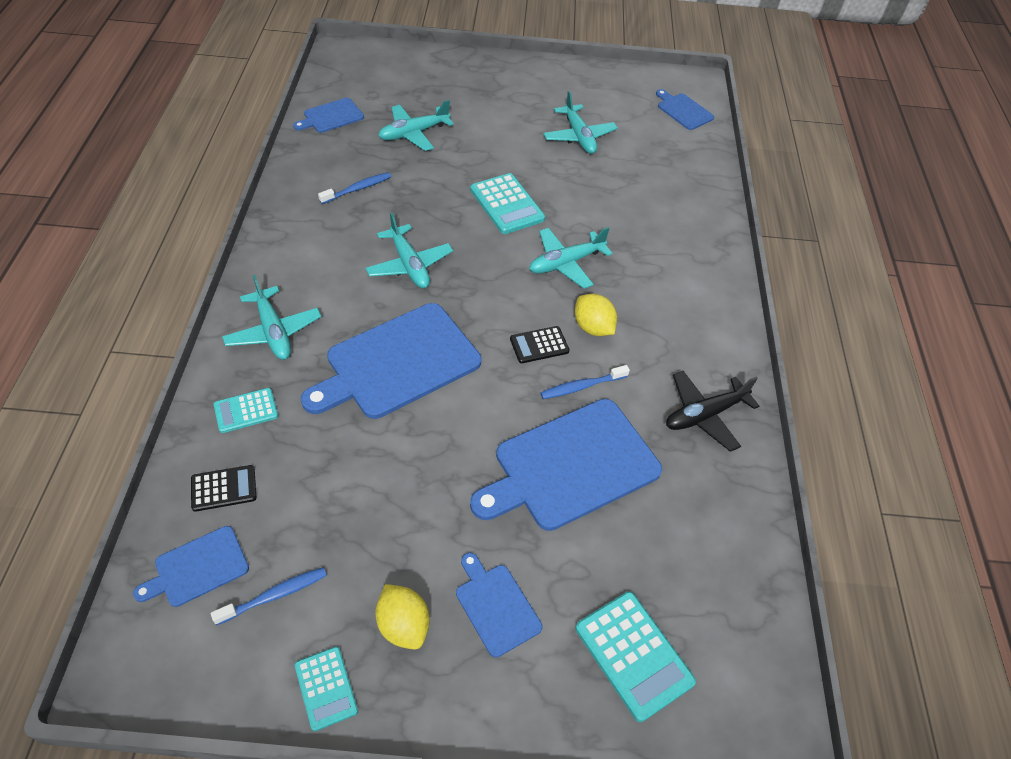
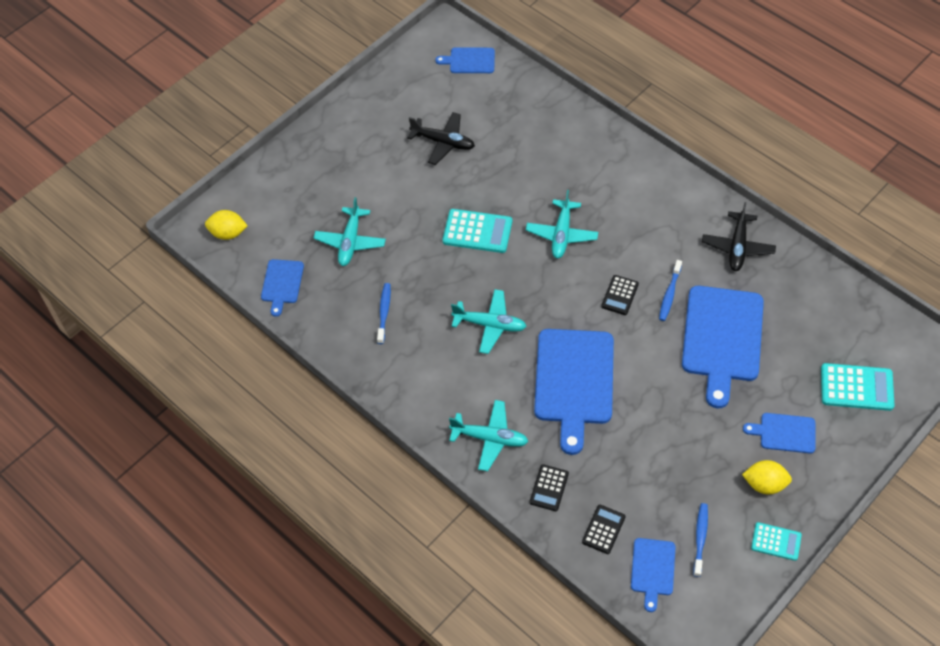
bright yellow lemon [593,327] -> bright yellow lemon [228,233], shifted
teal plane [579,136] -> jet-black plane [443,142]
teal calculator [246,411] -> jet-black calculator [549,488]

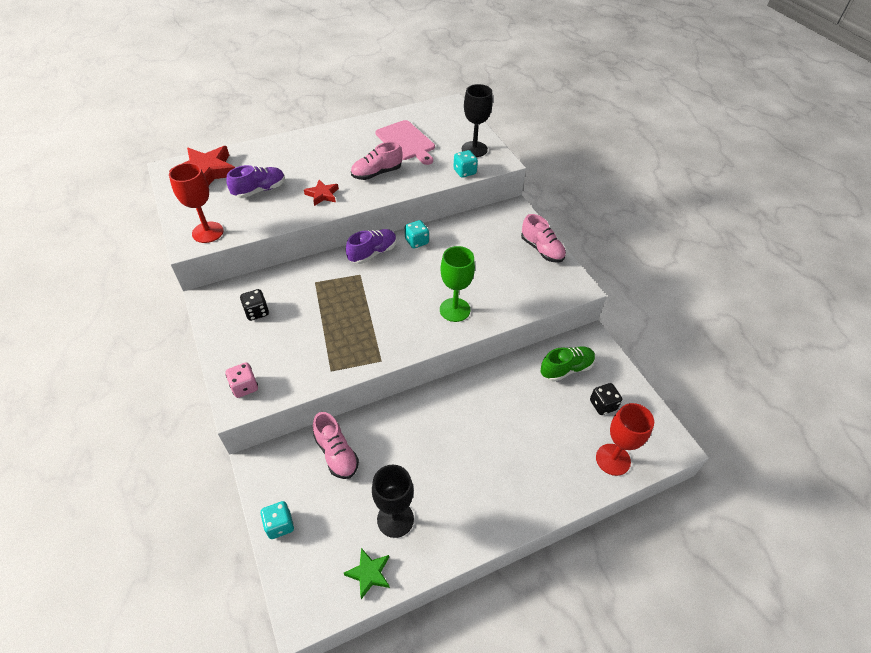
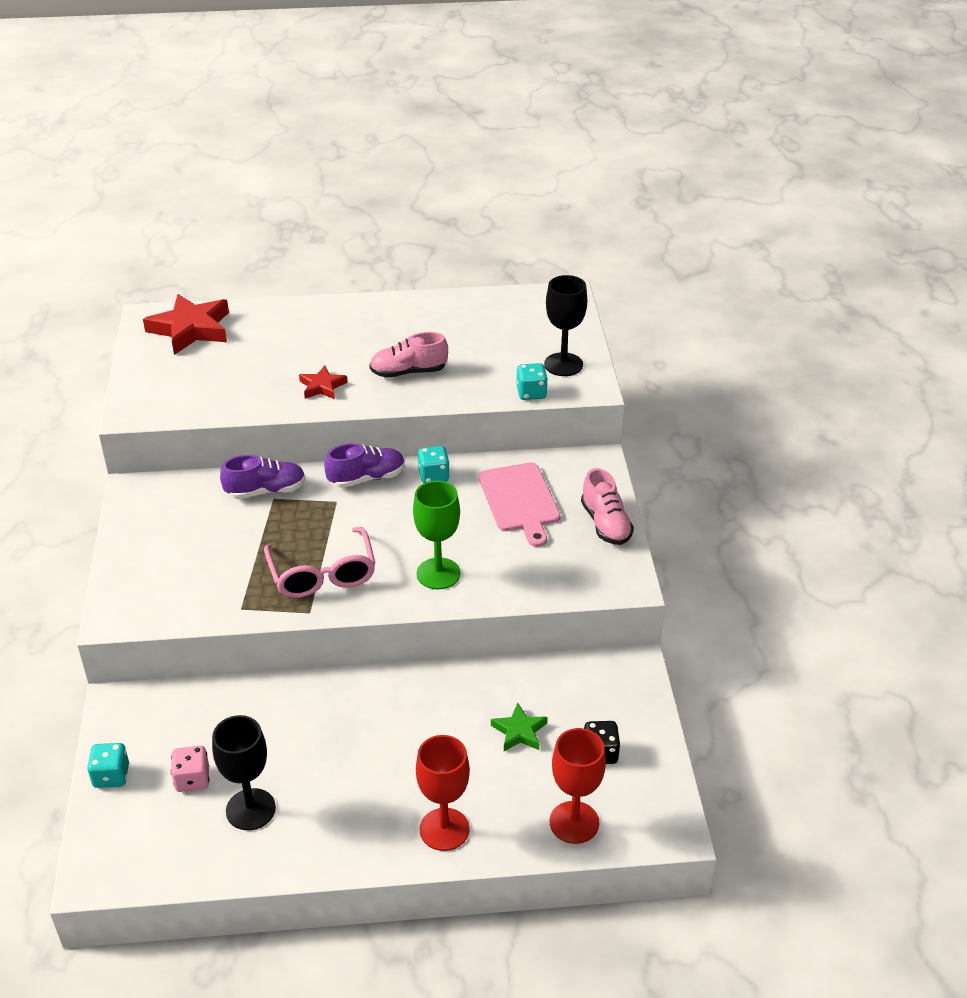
pink game die [244,387] -> pink game die [192,779], shifted
purple lace-up shoe [259,190] -> purple lace-up shoe [265,491], shifted
none -> pink glasses [322,574]
scarlet goblet [207,232] -> scarlet goblet [444,829], shifted
pink bread board [406,142] -> pink bread board [519,500], shifted
emerald five-pointed star [369,573] -> emerald five-pointed star [519,731], shifted
jet-black game die [257,312] -> none
pink lace-up shoe [336,453] -> none
emerald lace-up shoe [566,369] -> none

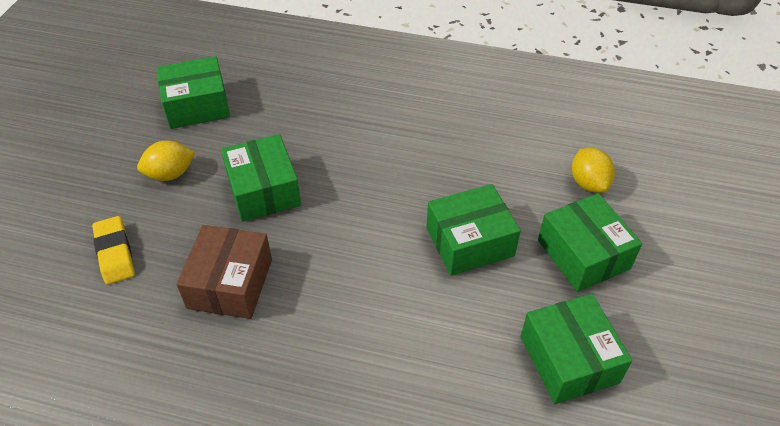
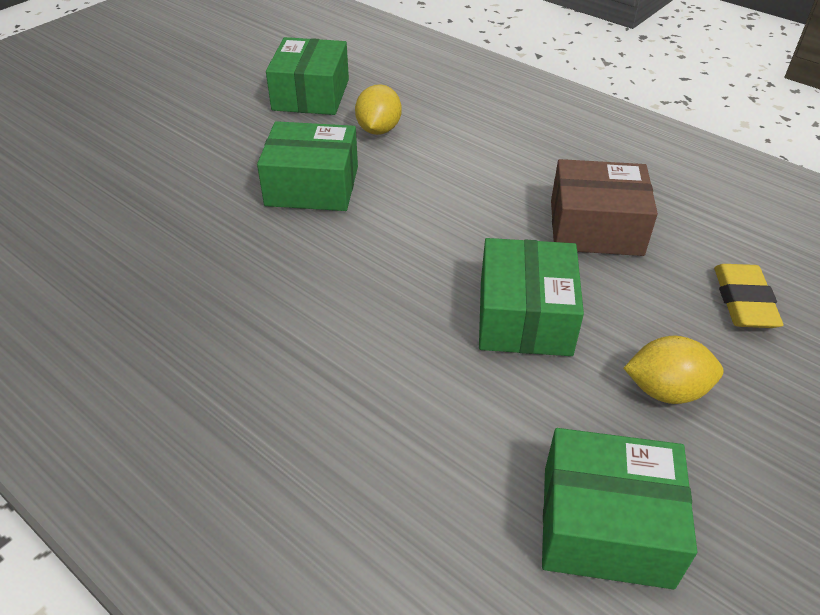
bright yellow lemon [588,183] -> bright yellow lemon [378,130], shifted
brown package [230,283] -> brown package [595,227], 60 degrees clockwise
emerald package [583,254] -> none

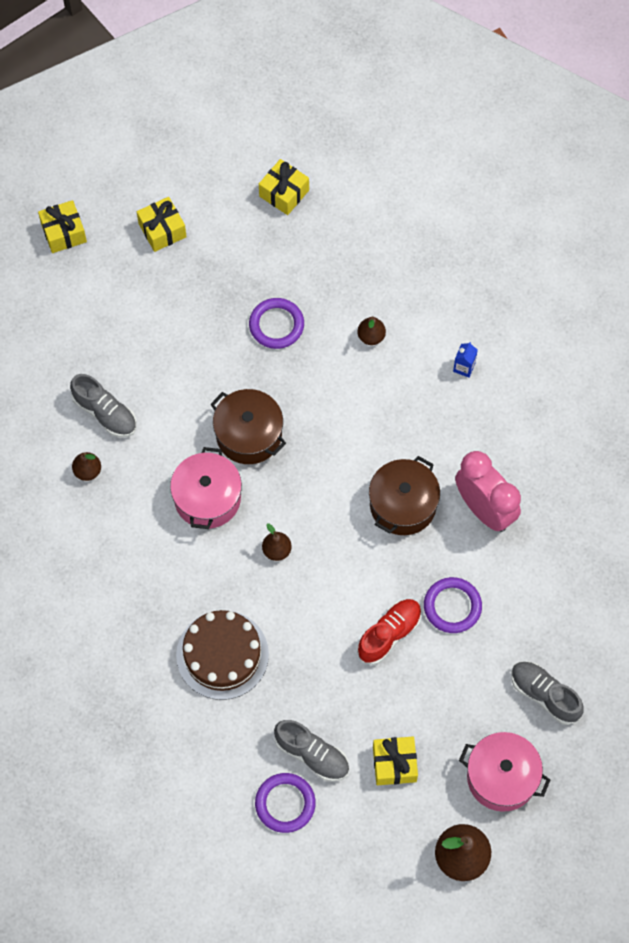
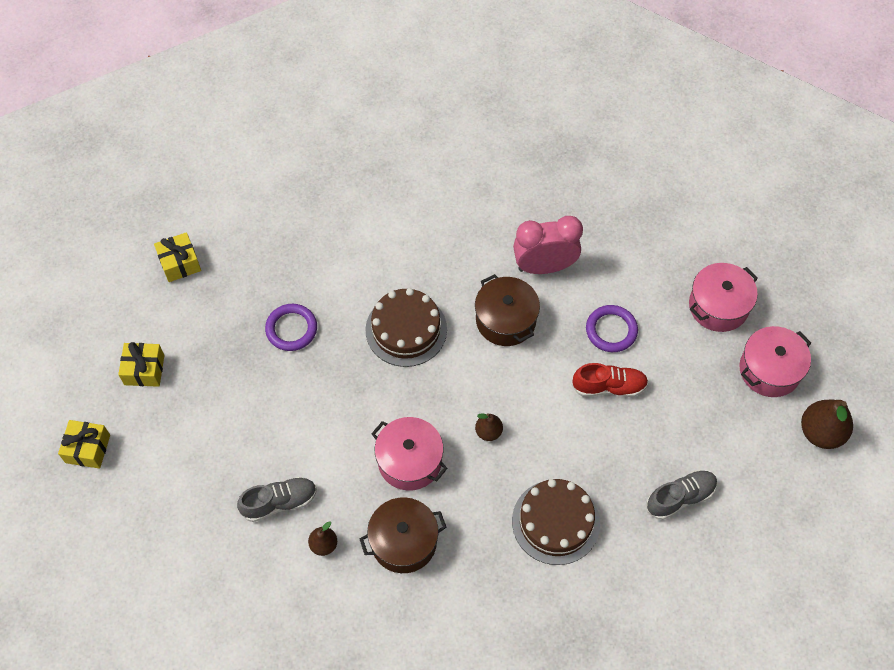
brown pot [249,435] -> brown pot [403,542], shifted
none -> brown layer cake [406,329]
scarlet lace-up shoe [389,634] -> scarlet lace-up shoe [609,387], 105 degrees clockwise
gray lace-up shoe [544,695] -> pink pot [718,306]
purple torus [285,803] -> none
brown toy pear [371,336] -> none
bright yellow present [394,764] -> none
blue milk carton [464,367] -> none

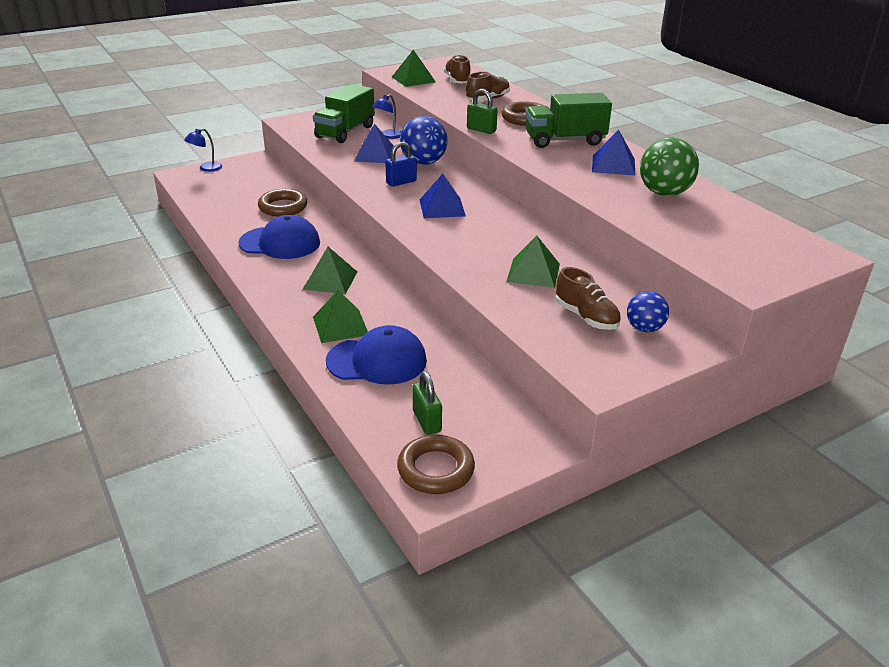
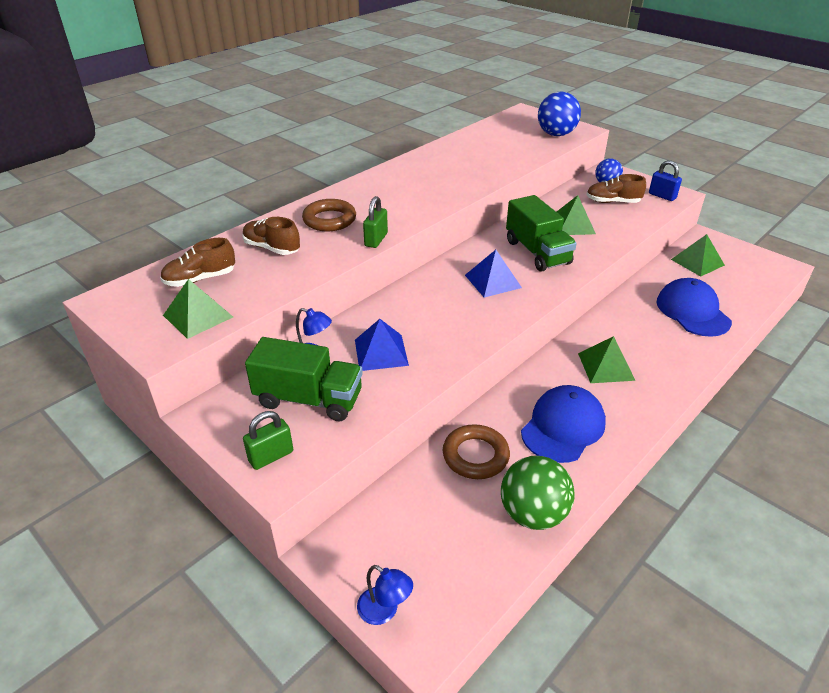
emerald lock [427,421] -> emerald lock [271,456], shifted
emerald ball [664,193] -> emerald ball [533,514], shifted
emerald lorry [564,140] -> emerald lorry [537,252], shifted
blue peaked cap [280,243] -> blue peaked cap [563,427], 45 degrees clockwise
blue ball [423,163] -> blue ball [556,134], shifted
brown lace-up shoe [586,317] -> brown lace-up shoe [612,202], 120 degrees counterclockwise
blue lock [401,182] -> blue lock [662,196], shifted
emerald solid pyramid [340,325] -> emerald solid pyramid [697,262], shifted
brown torus [435,469] -> none
blue solid pyramid [613,165] -> none

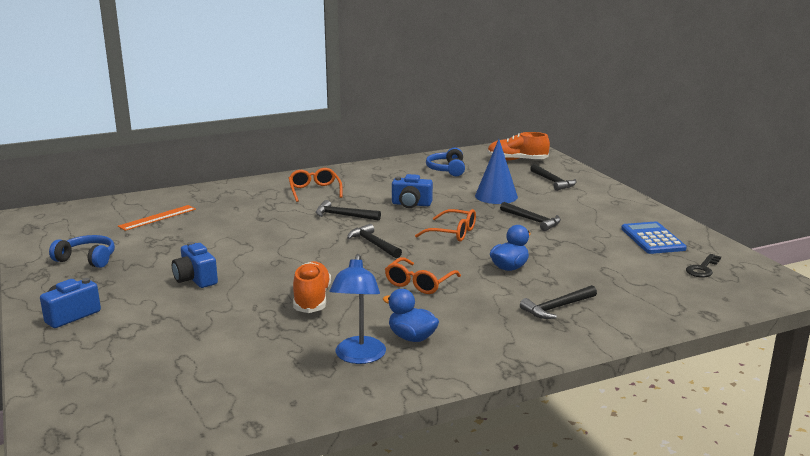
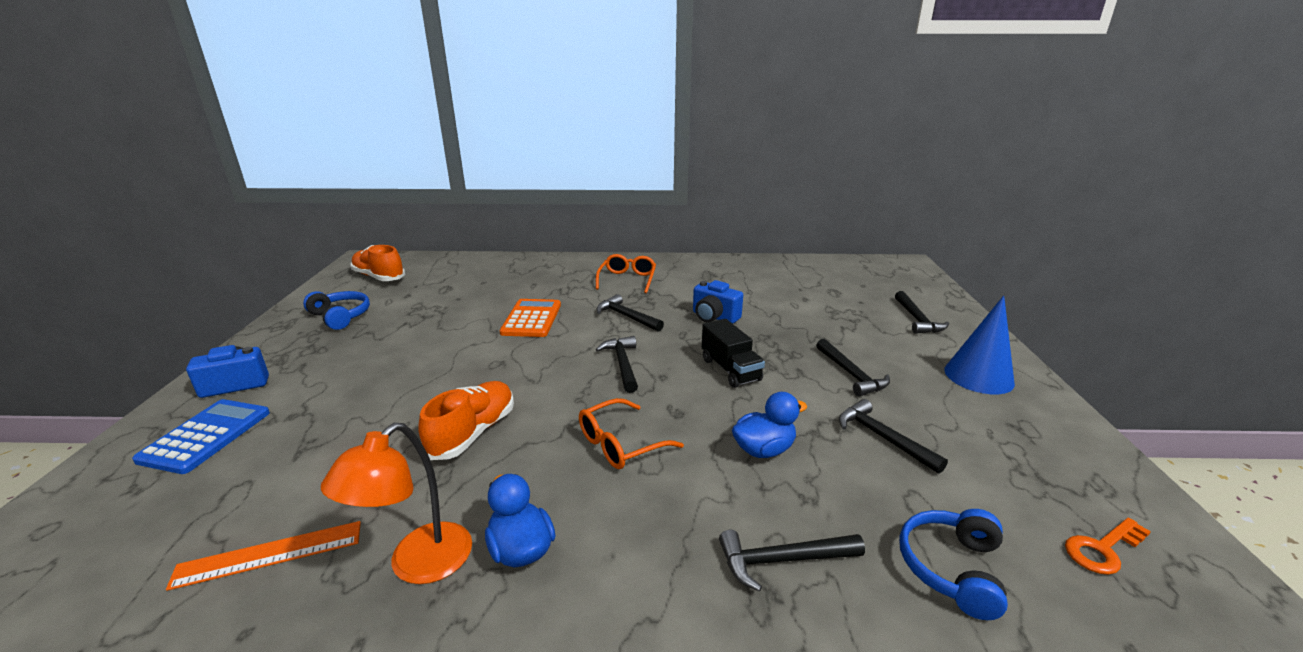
blue calculator [652,239] -> blue calculator [206,436], shifted
orange-coloured measuring stick [157,218] -> orange-coloured measuring stick [269,554], shifted
blue lamp [359,357] -> orange-coloured lamp [418,565]
orange-coloured lace-up shoe [517,160] -> orange-coloured lace-up shoe [379,277], shifted
none -> orange-coloured calculator [531,319]
orange-coloured glasses [452,233] -> jet-black lorry [730,370]
none -> jet-black carpenter's hammer [883,438]
blue over-ear headphones [447,169] -> blue over-ear headphones [951,568], shifted
blue solid cone [496,196] -> blue solid cone [978,376], shifted
jet-black key [703,269] -> orange-coloured key [1103,549]
blue photo camera [195,279] -> none

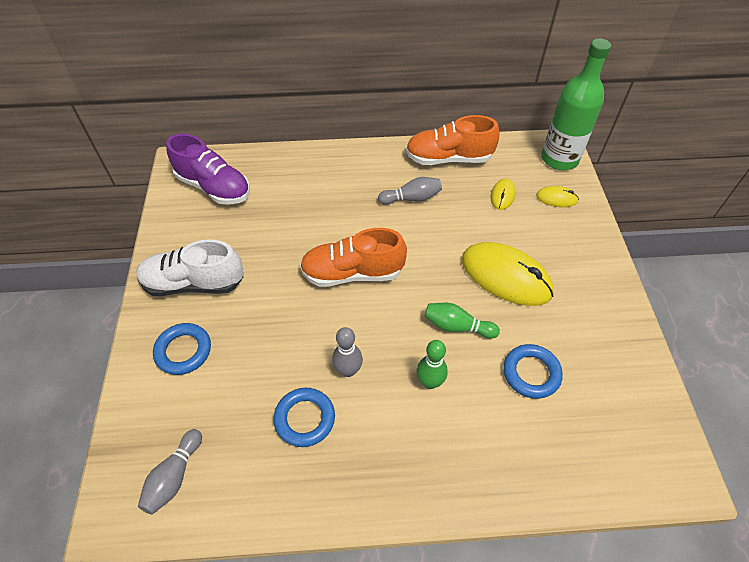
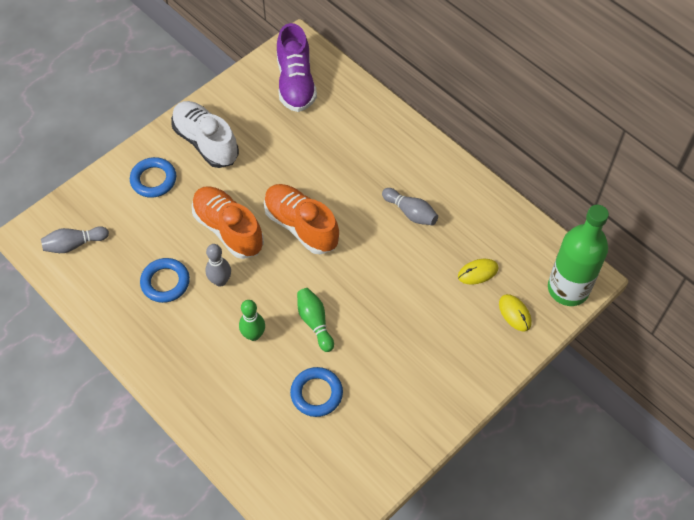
orange-coloured lace-up shoe [449,158] -> orange-coloured lace-up shoe [228,229], shifted
bright yellow mouse [506,276] -> none

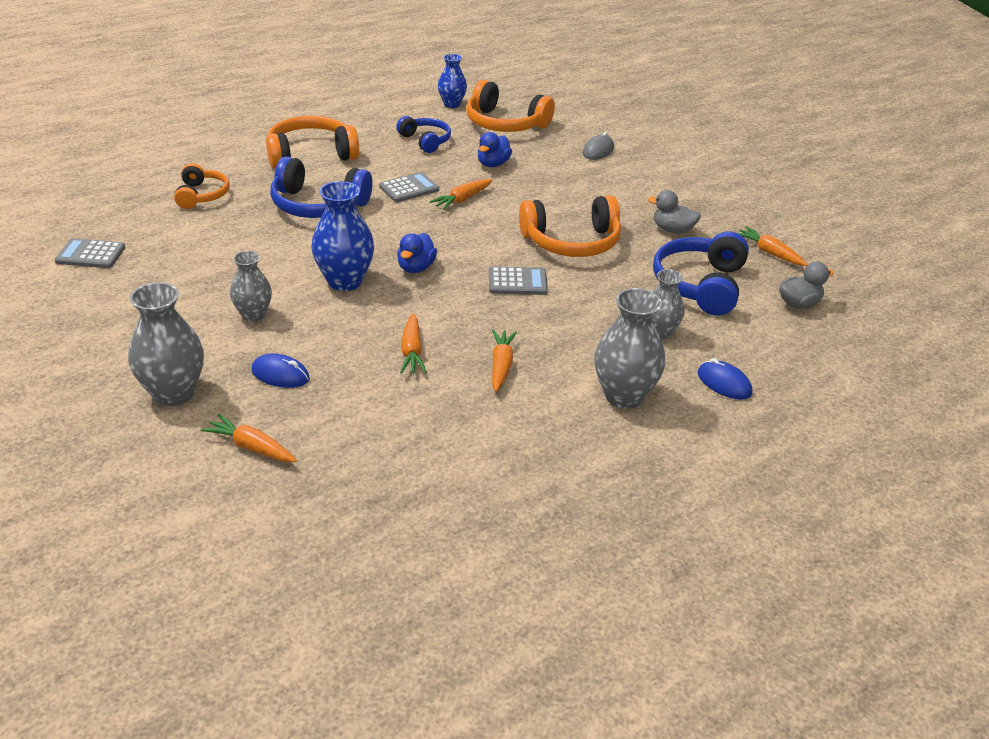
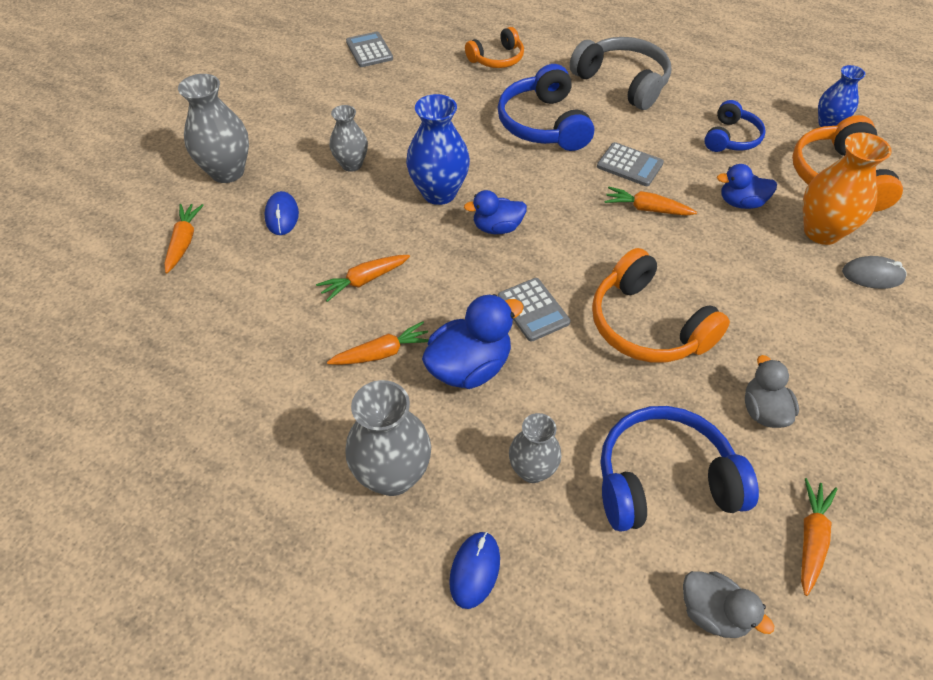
none -> blue duck [469,367]
orange-coloured over-ear headphones [310,154] -> gray over-ear headphones [622,82]
none -> orange-coloured vase [821,232]

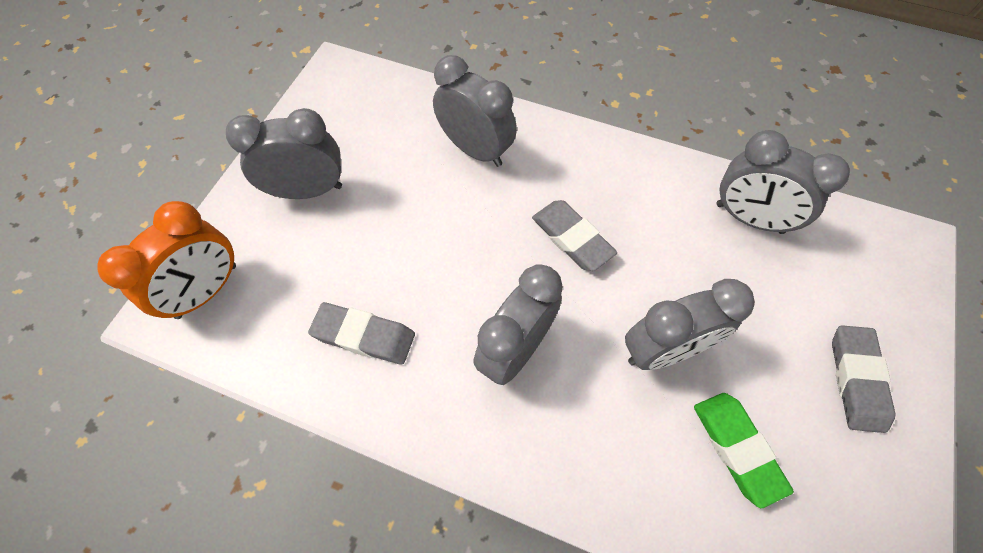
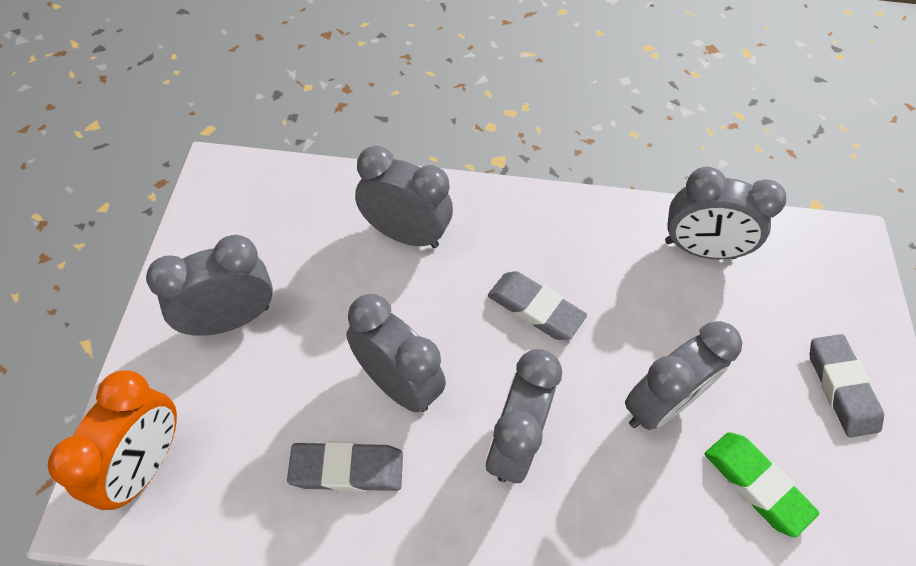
none -> gray alarm clock [397,383]

